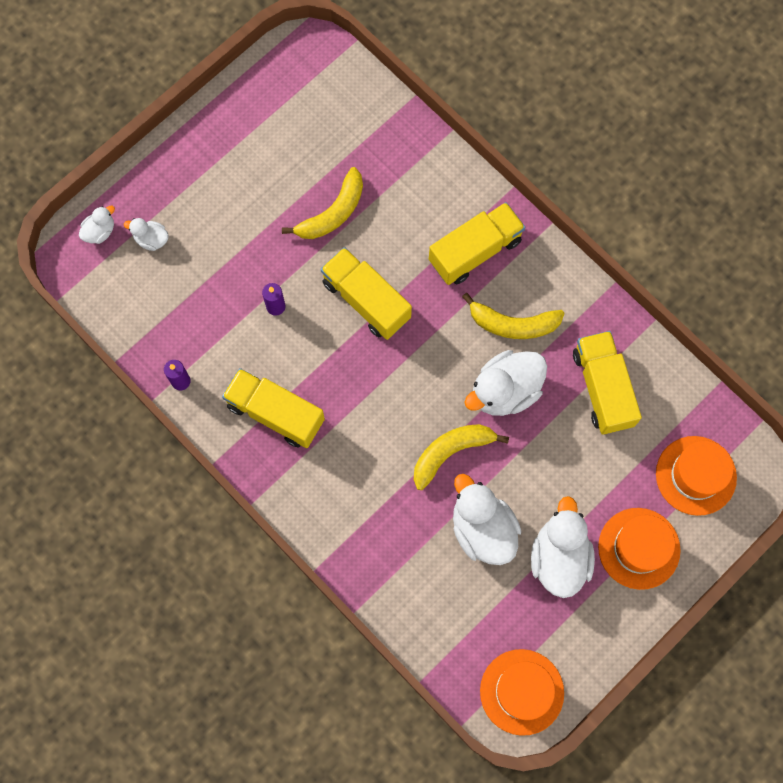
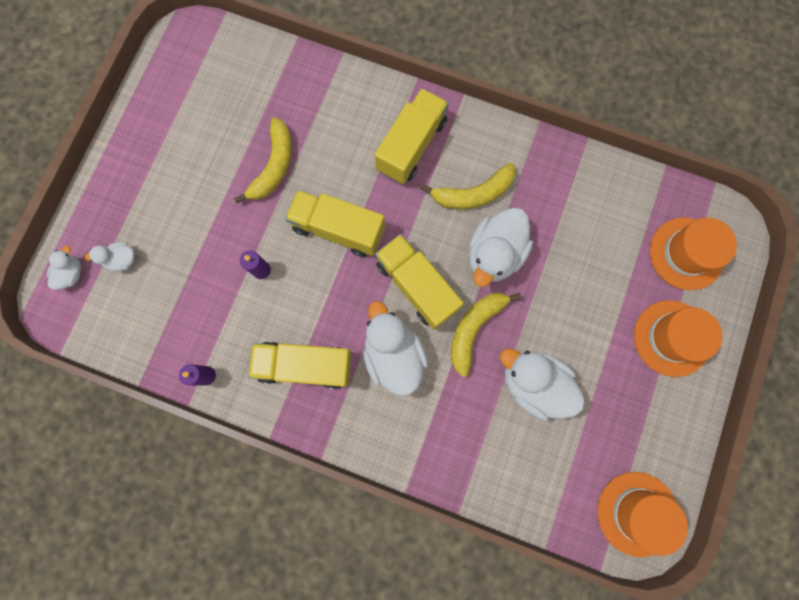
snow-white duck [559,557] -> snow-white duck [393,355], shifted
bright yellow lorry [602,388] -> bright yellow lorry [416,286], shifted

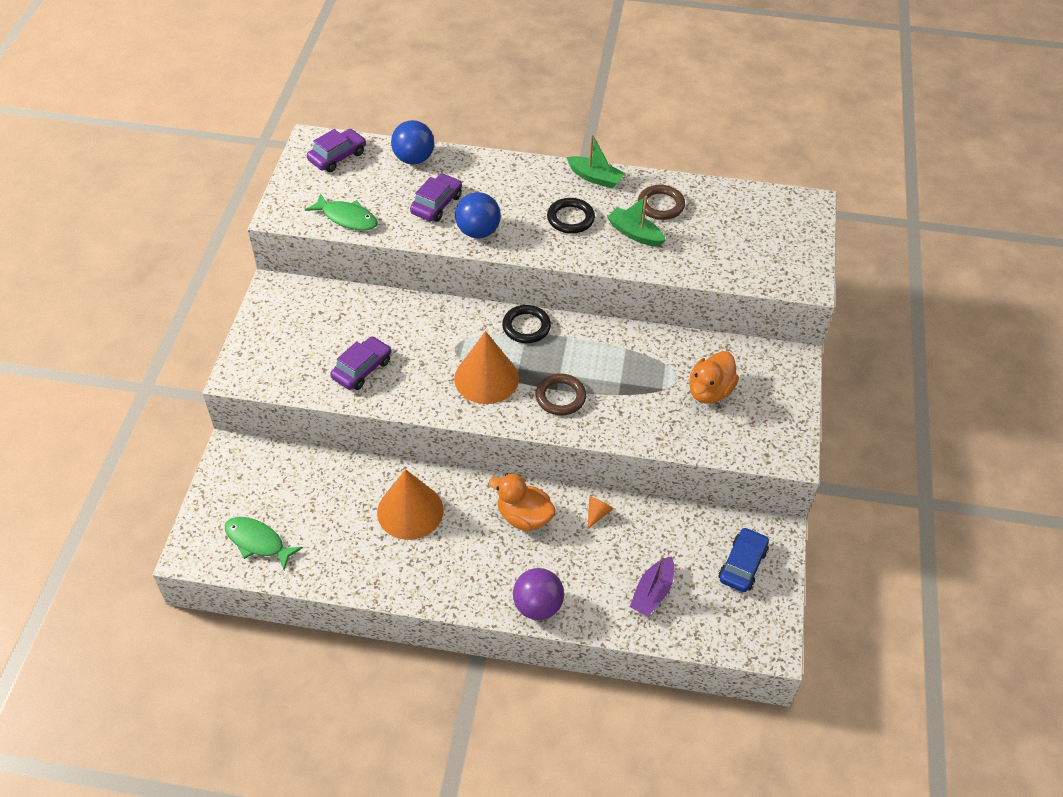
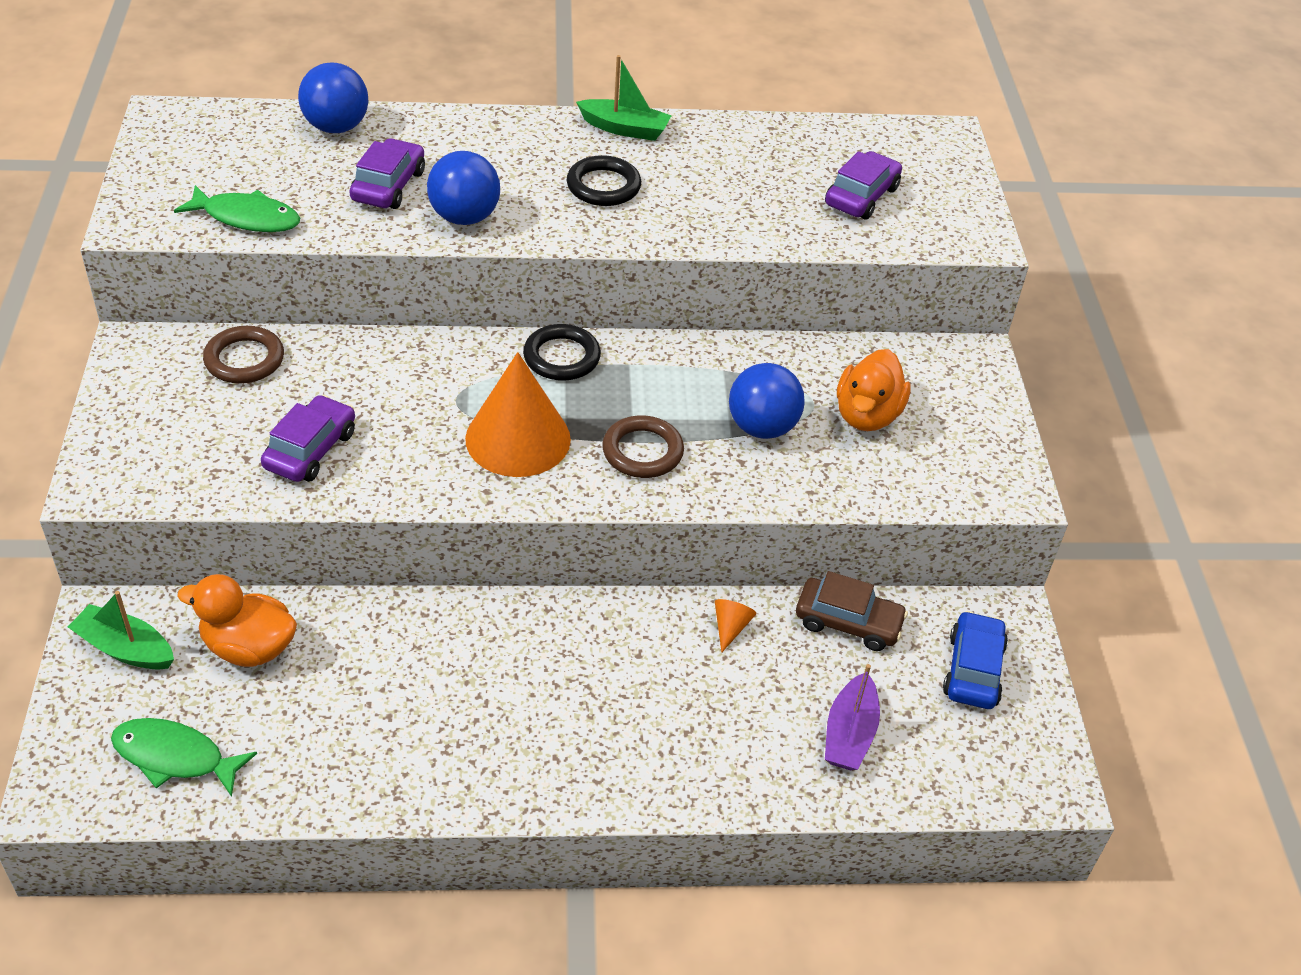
emerald boat [635,233] -> emerald boat [125,648], shifted
orange-coloured duck [524,517] -> orange-coloured duck [249,647], shifted
brown torus [660,205] -> brown torus [244,359], shifted
none -> blue ball [762,427]
none -> brown toy car [848,622]
purple toy car [337,157] -> purple toy car [861,196], shifted
orange-coloured solid cone [410,511] -> none
purple ball [538,606] -> none

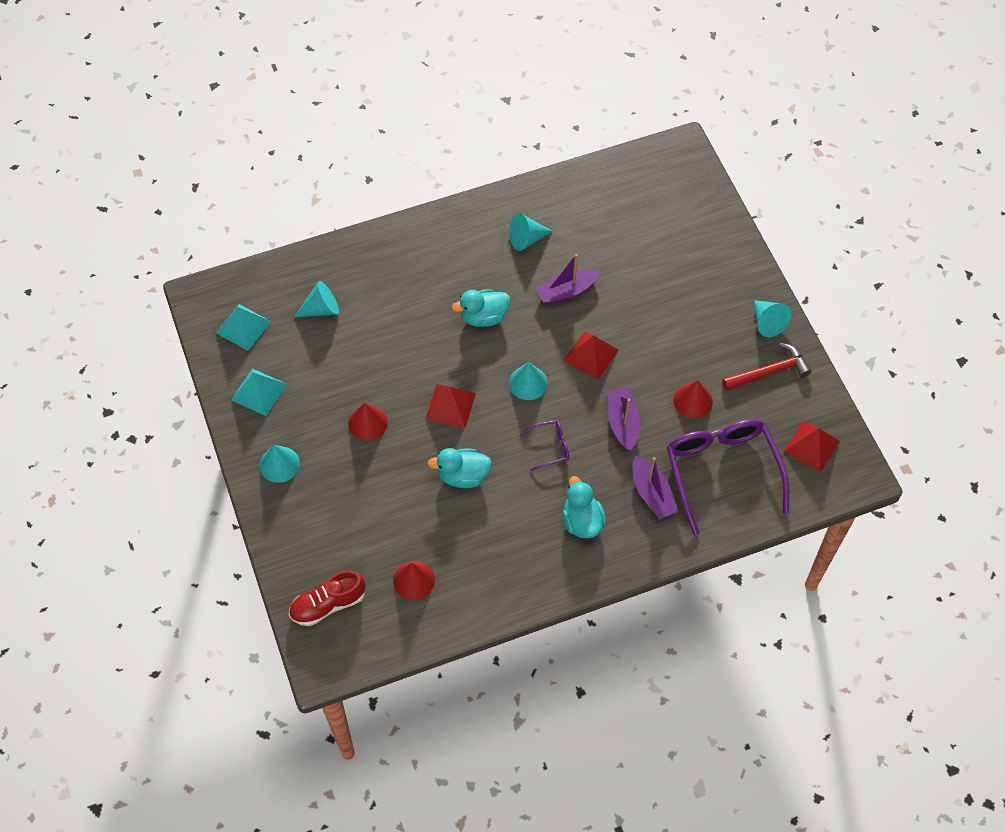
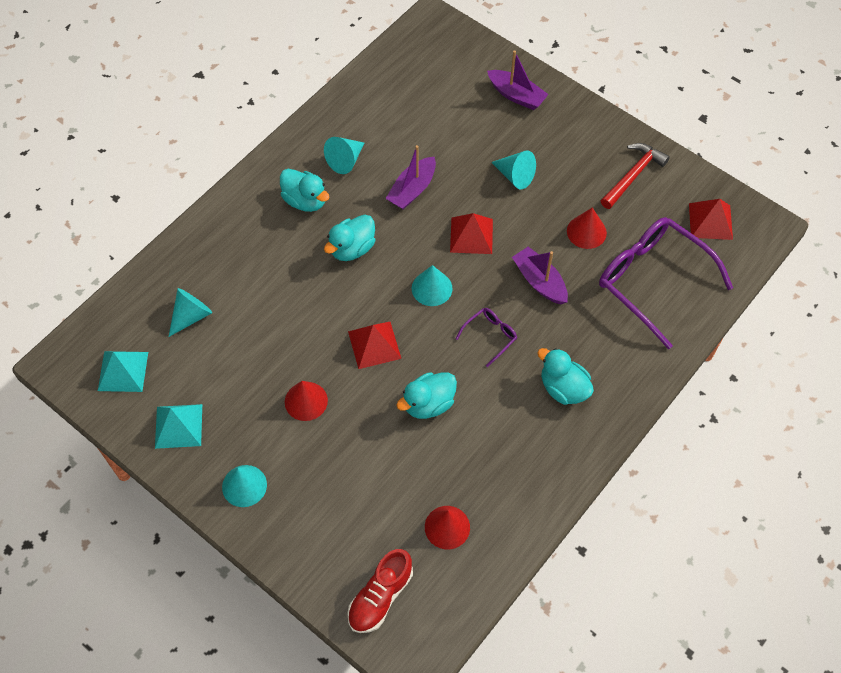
none -> teal duck [305,201]
purple boat [652,494] -> purple boat [516,95], shifted
teal solid cone [767,322] -> teal solid cone [515,176], shifted

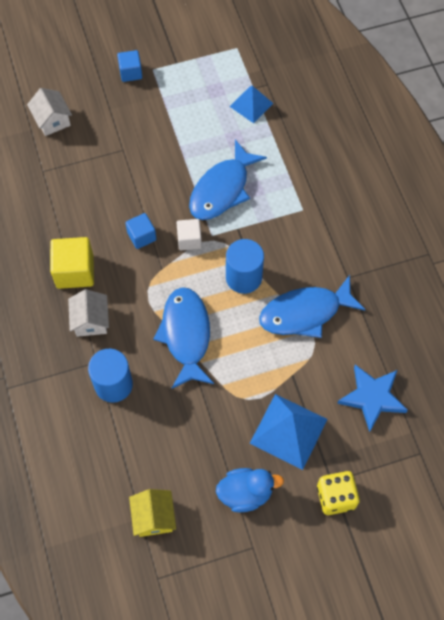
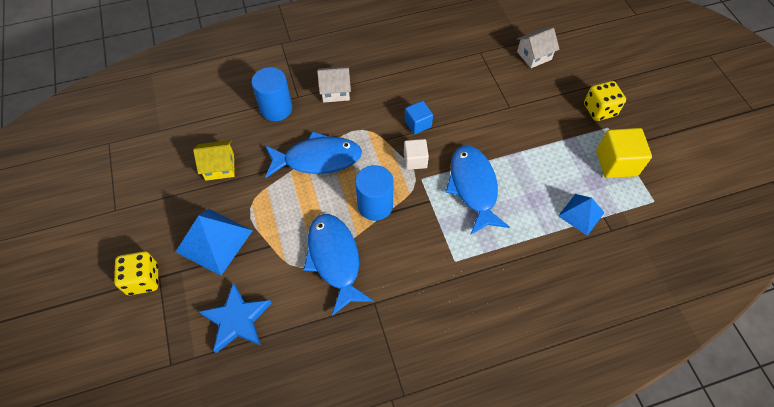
bright yellow toy house [154,517] -> bright yellow toy house [220,167], shifted
blue toy fish [222,189] -> blue toy fish [473,187], 45 degrees clockwise
blue block [130,72] -> bright yellow game die [599,110]
bright yellow block [75,271] -> bright yellow block [616,163], shifted
blue duck [245,493] -> none

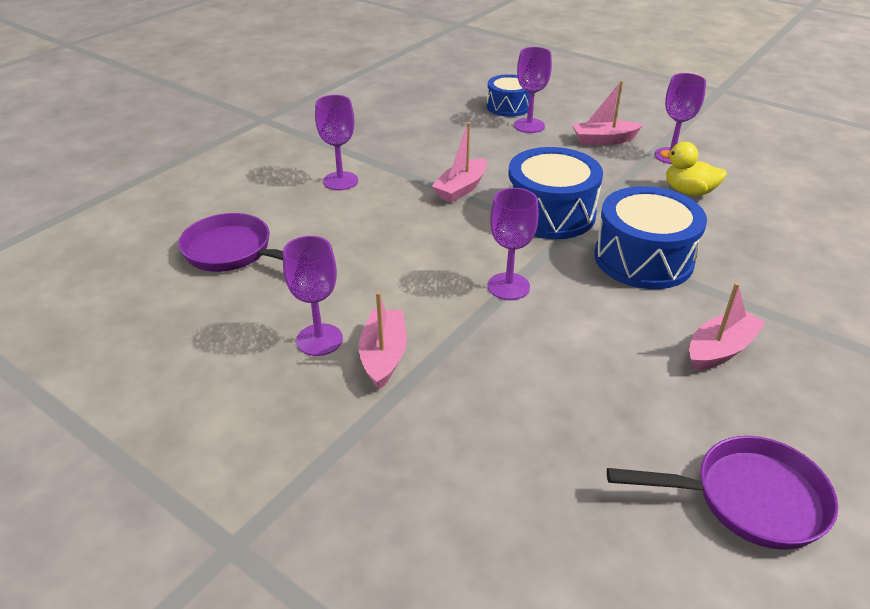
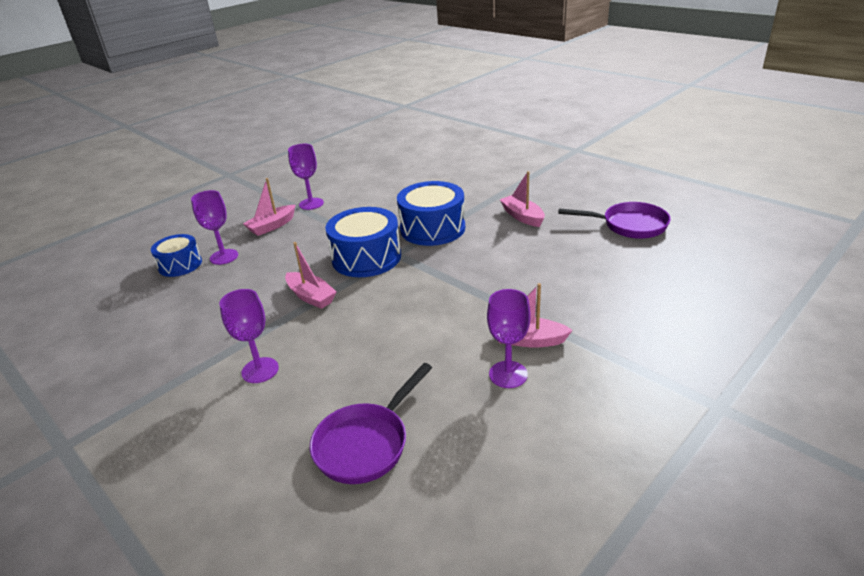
pink boat [603,140] -> pink boat [272,226], 45 degrees clockwise
purple frying pan [748,499] -> purple frying pan [629,225], 90 degrees clockwise
purple goblet [508,286] -> none
bright yellow duck [688,191] -> none

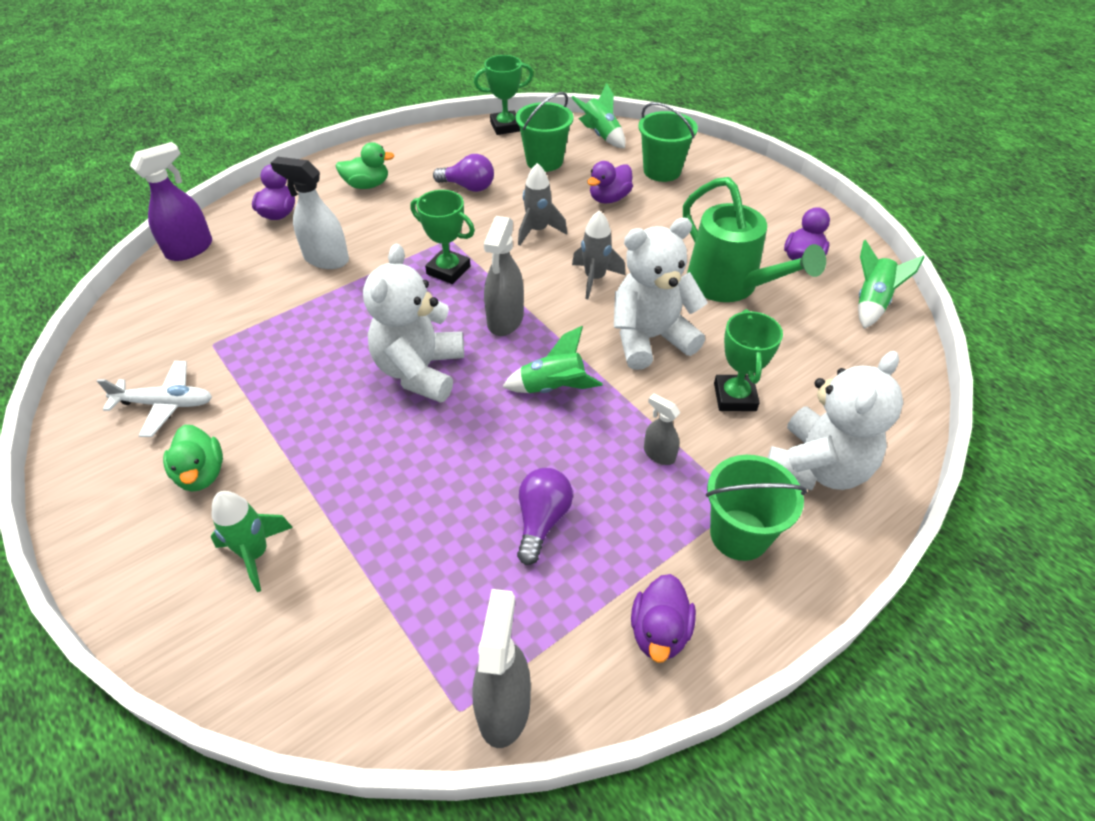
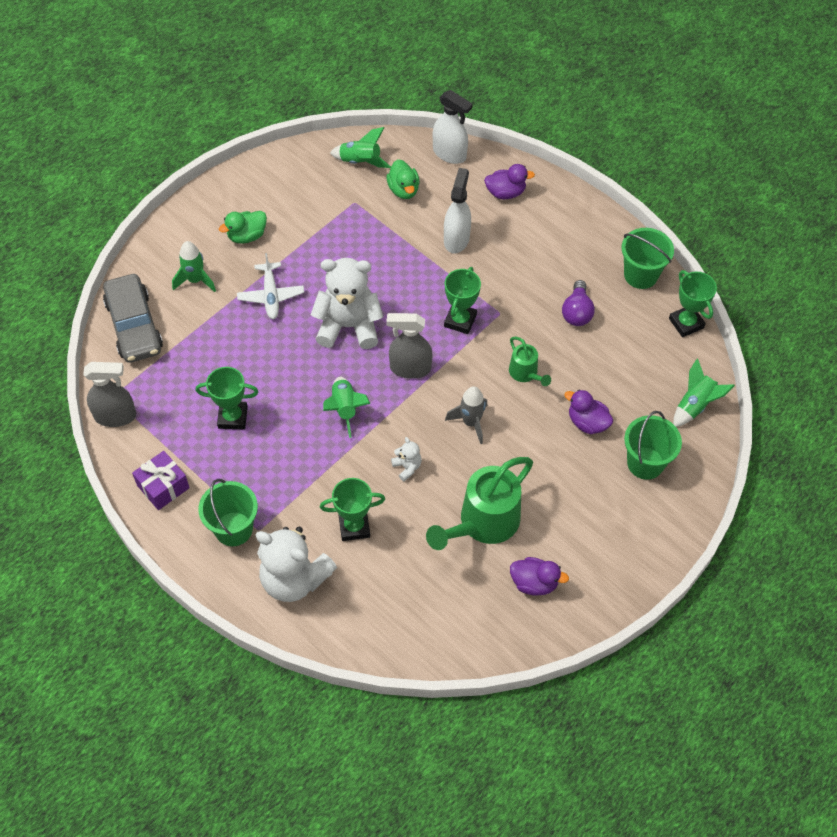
none -> gray toy car [134,326]
purple duck [659,632] -> purple present [163,486]
purple lightbulb [542,520] -> emerald trophy [233,417]
snow-white plane [166,404] -> snow-white plane [271,295], shifted
emerald spaceship [871,302] -> emerald spaceship [360,162], shifted
emerald duck [367,185] -> emerald duck [403,190], shifted
snow-white teddy bear [650,338] -> snow-white teddy bear [407,467], x0.43
purple sprayer [190,249] -> snow-white sprayer [449,154]
gray spaceship [538,231] -> emerald sprinkling can [525,374]
emerald bucket [544,161] -> emerald bucket [640,275], shifted
gray sprayer [659,454] -> none

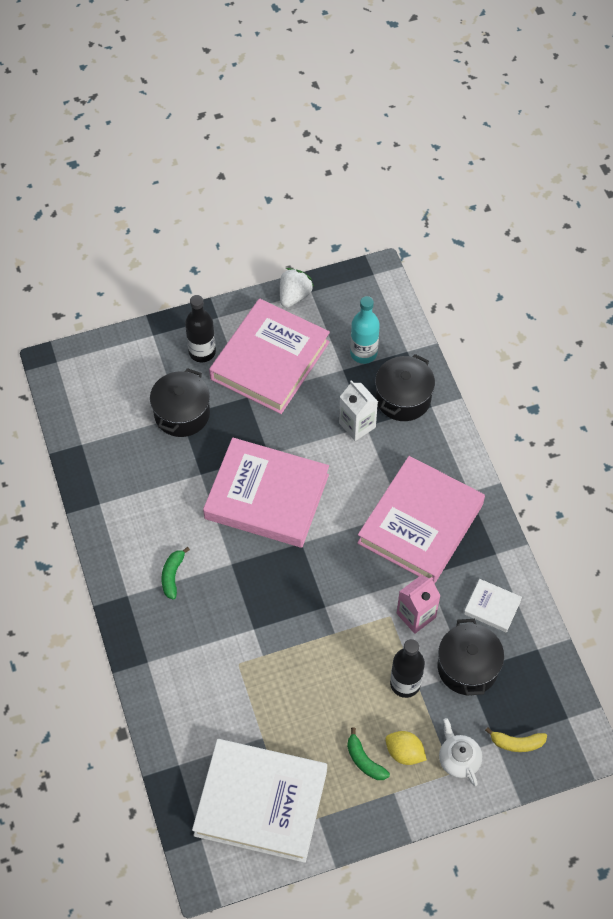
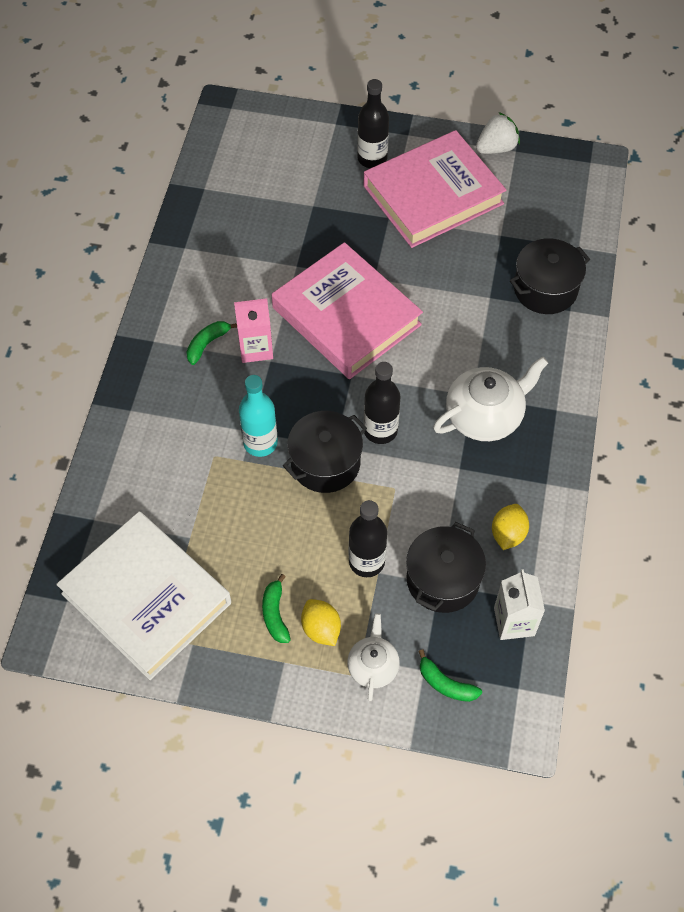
pink milk carton [416,615] -> pink milk carton [255,348], shifted
teal bottle [363,353] -> teal bottle [260,443], shifted
jet-black pot [182,414] -> jet-black pot [325,463], shifted
none -> jet-black bottle [380,430]
bright yellow banana fruit [517,743] -> emerald banana fruit [445,684]
pink book [420,523] -> snow-white china teapot [485,415]
snow-white book [492,607] -> bright yellow lemon [508,534]
snow-white milk carton [357,425] -> snow-white milk carton [514,621], shifted

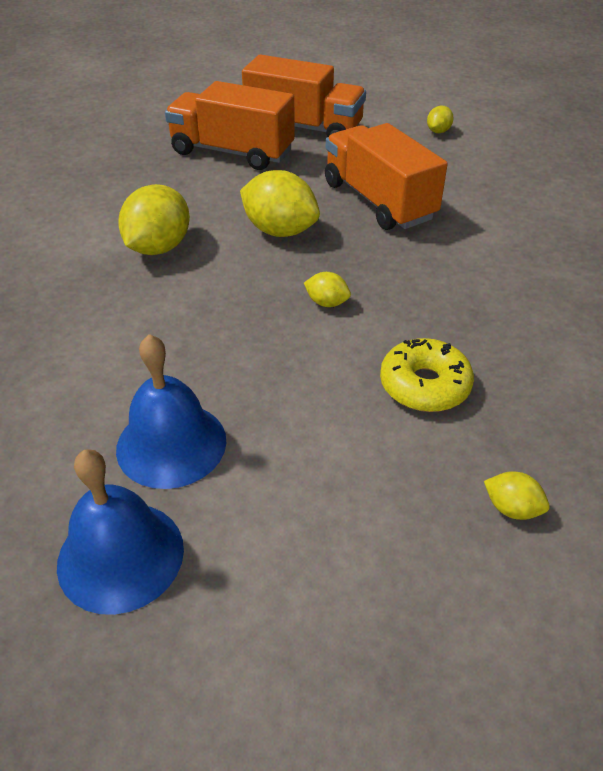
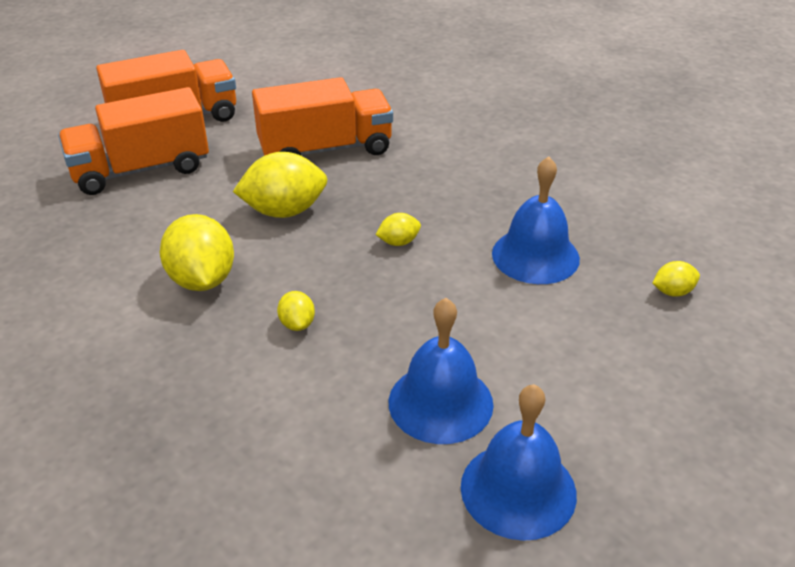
orange-coloured lorry [378,201] -> orange-coloured lorry [325,149], 150 degrees clockwise
bright yellow lemon [438,131] -> bright yellow lemon [297,324], shifted
bright yellow doughnut [424,385] -> blue hand bell [535,255]

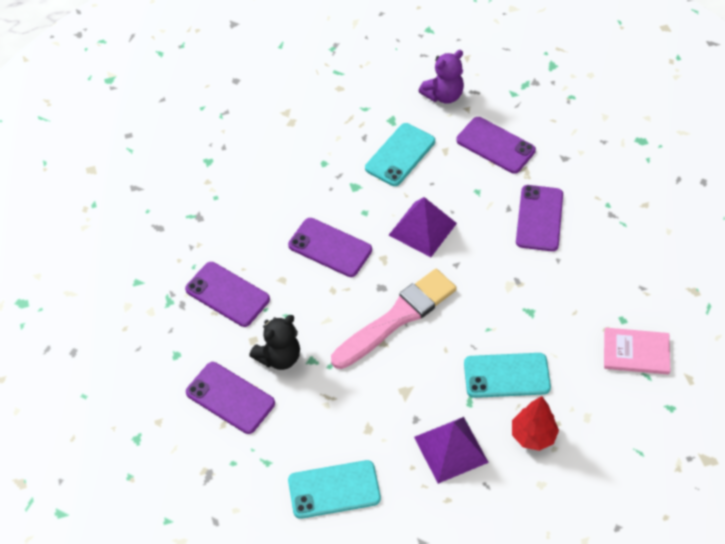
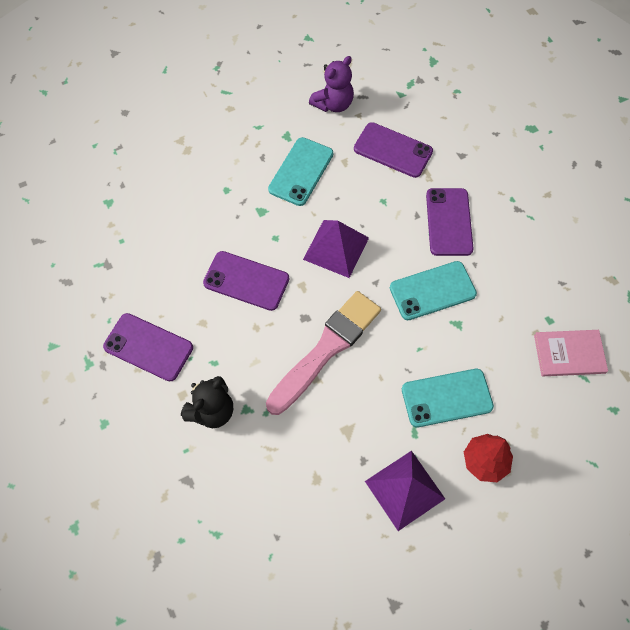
teal phone [334,489] -> teal phone [432,291], shifted
purple phone [230,398] -> none

